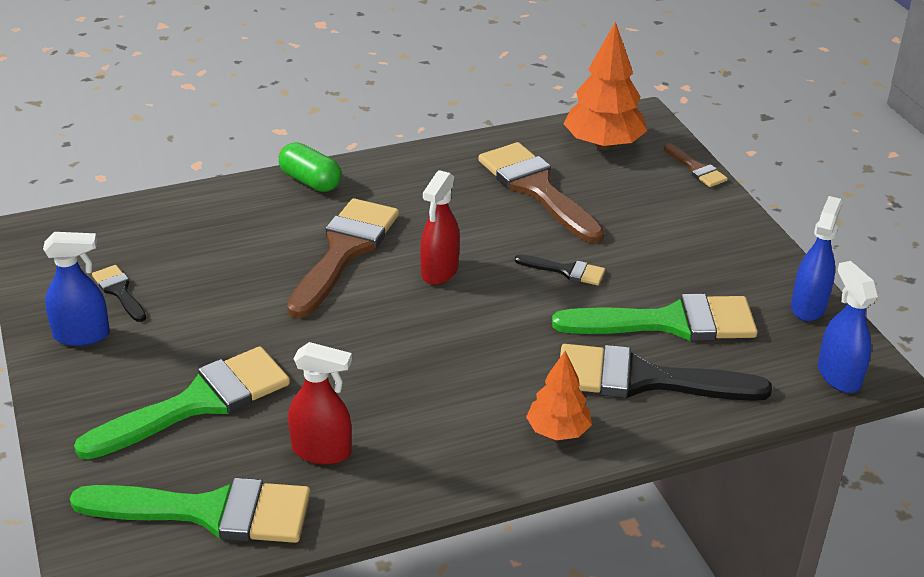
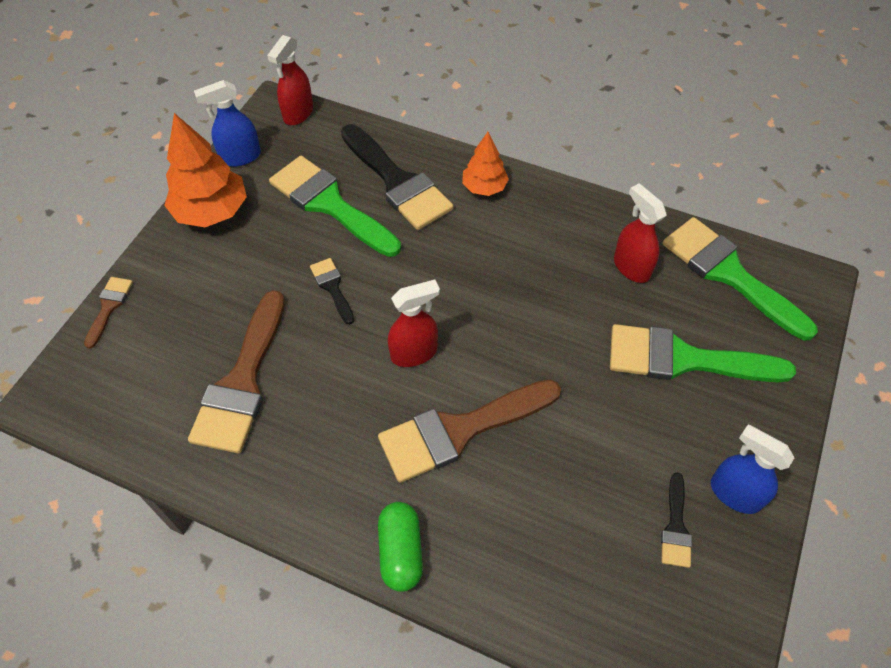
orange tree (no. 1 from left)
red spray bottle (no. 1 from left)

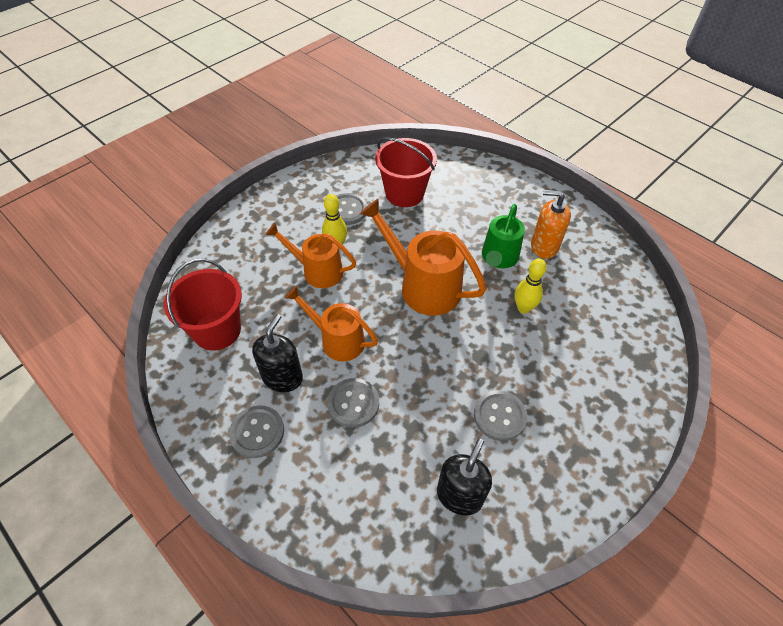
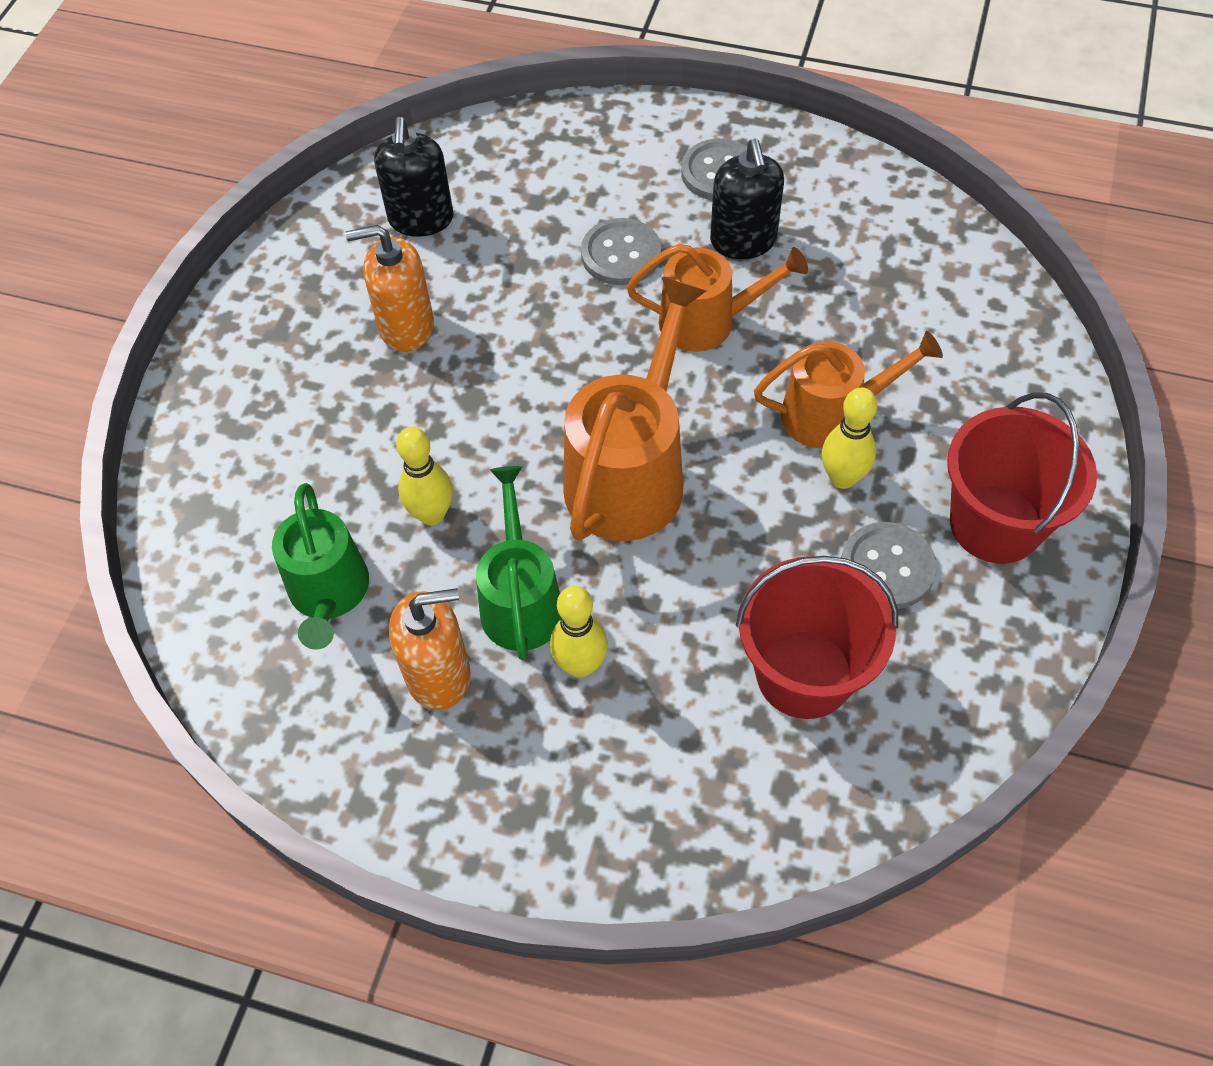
green watering can (no. 1 from left)
orange soap dispenser (no. 1 from left)
yellow bowling pin (no. 2 from left)
orange watering can (no. 1 from left)
red bucket (no. 2 from left)

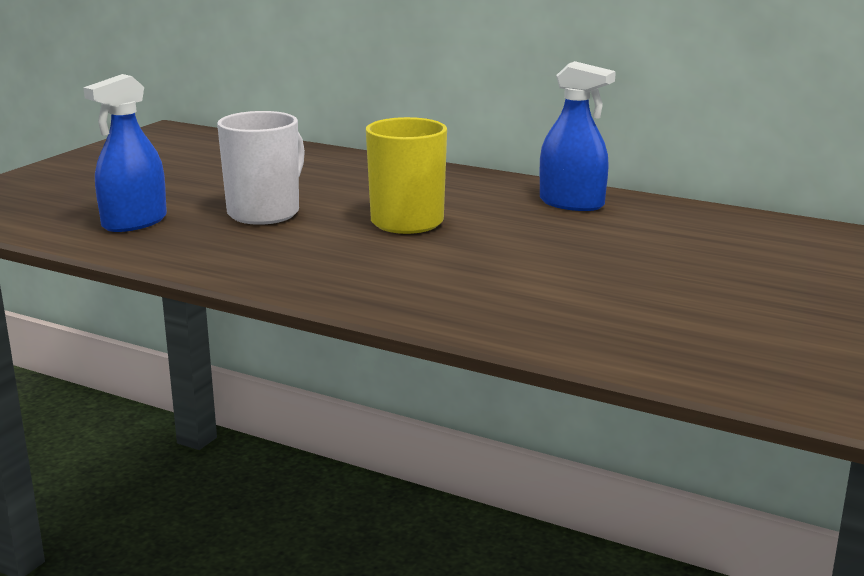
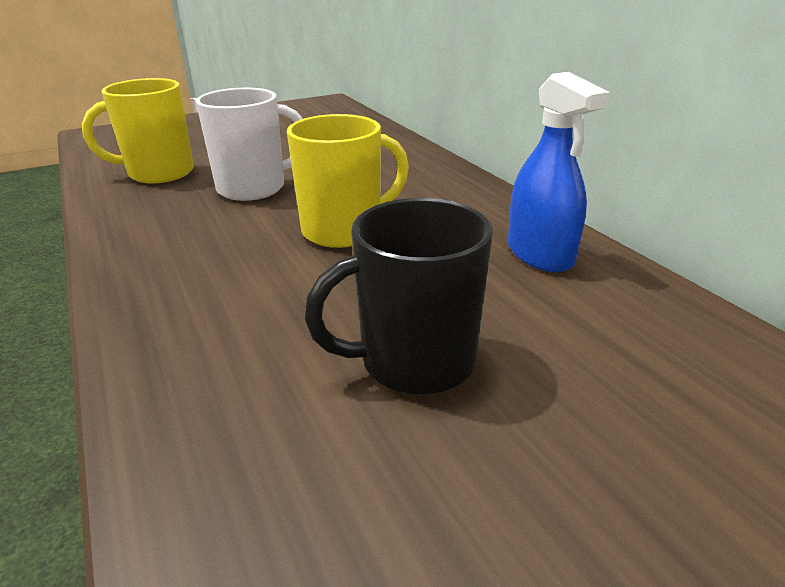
yellow mug (no. 1 from left)
black mug

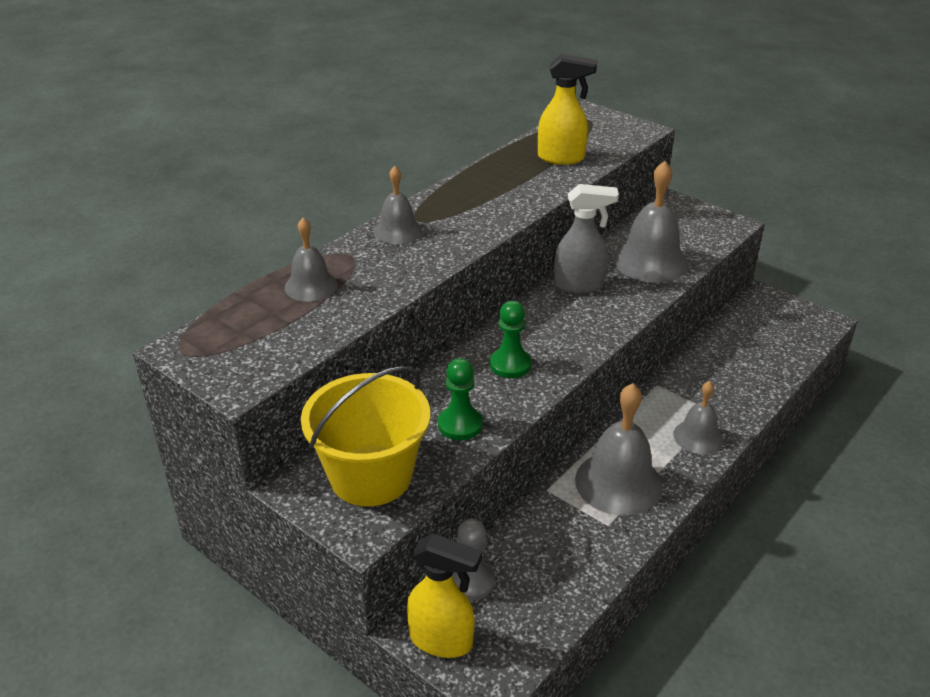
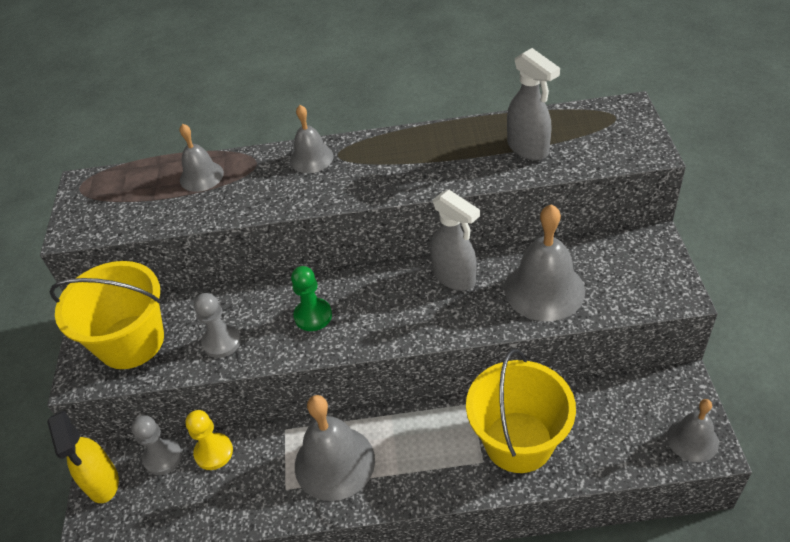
yellow pawn
grey pawn (no. 2 from left)
yellow bucket (no. 2 from left)
grey spray bottle (no. 2 from left)
grey bell (no. 5 from left)

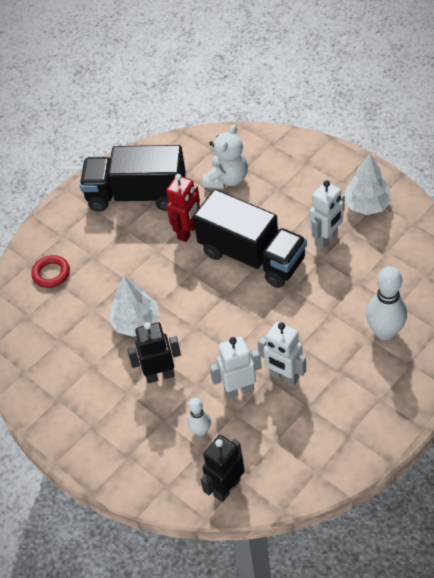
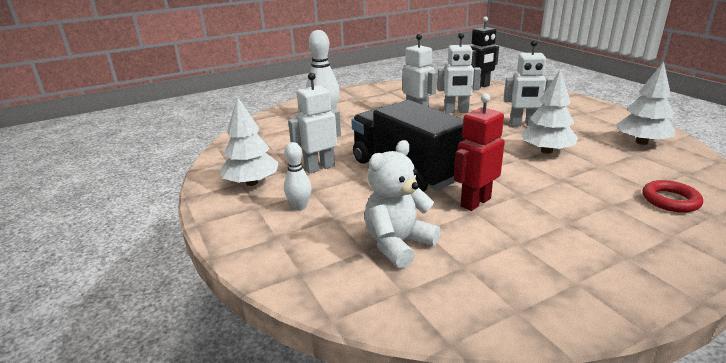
white bowling pin (no. 1 from left)
white robot (no. 4 from left)
white tree (no. 3 from left)
black truck (no. 1 from left in the first image)

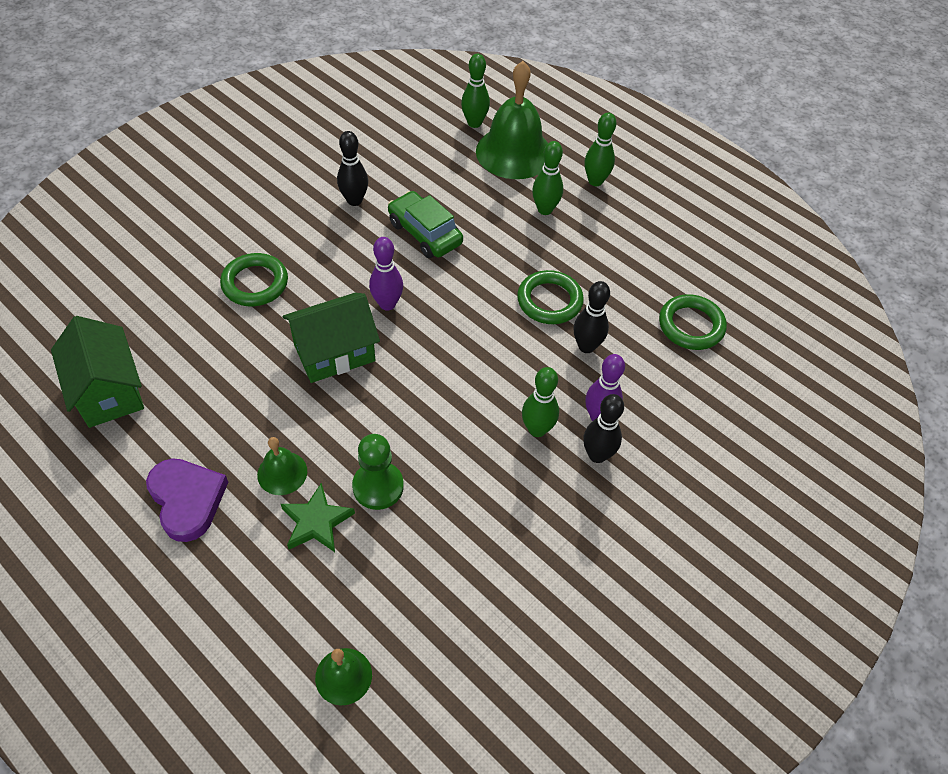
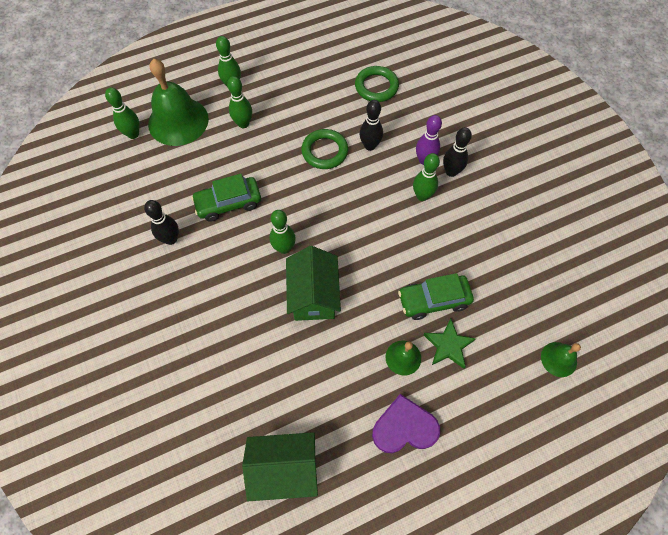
green bowling pin (no. 4 from left)
green car (no. 2 from left)
green ring (no. 1 from left in the first image)

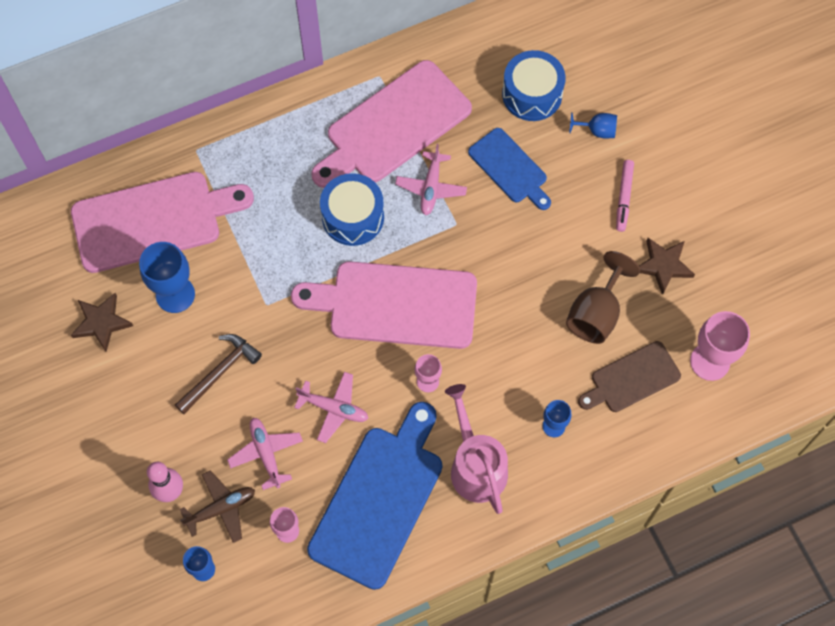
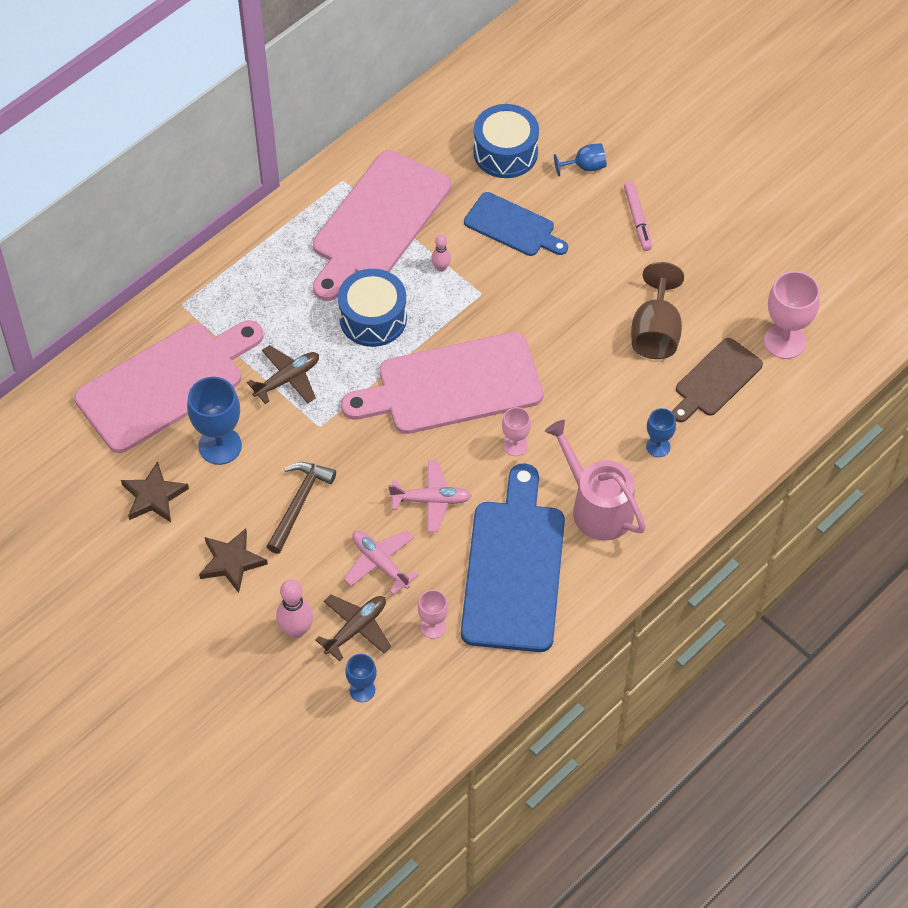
brown star (no. 2 from left)
brown plane (no. 1 from left)
pink bowling pin (no. 2 from left)

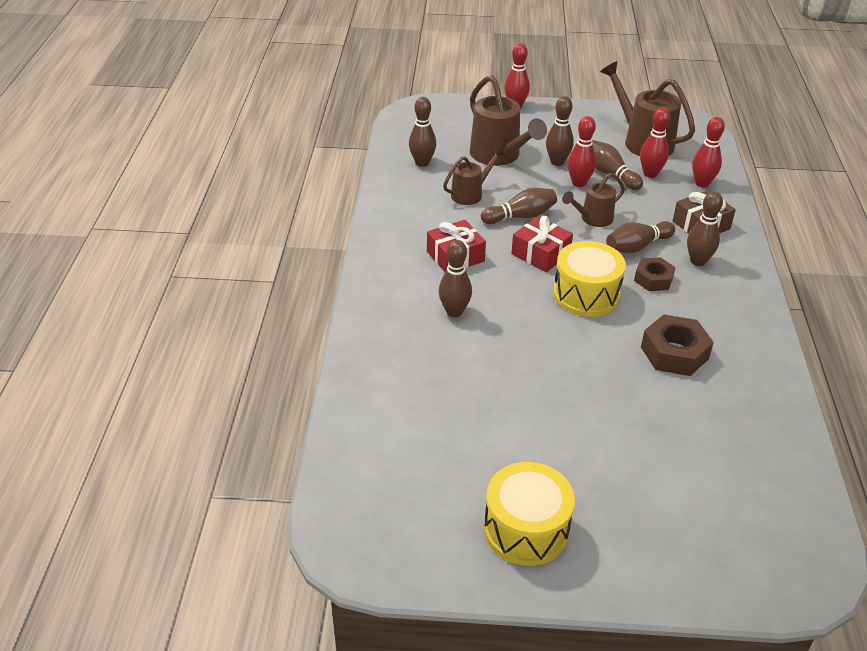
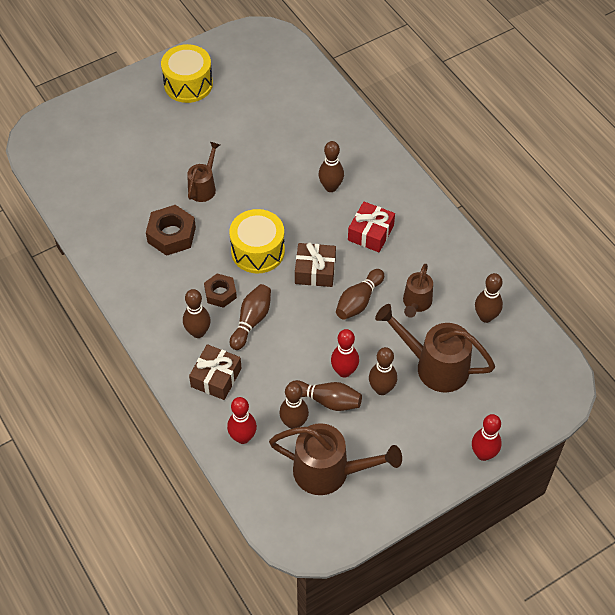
brown watering can (no. 1 from left)
brown bowling pin (no. 3 from left)
brown gift (no. 2 from left)

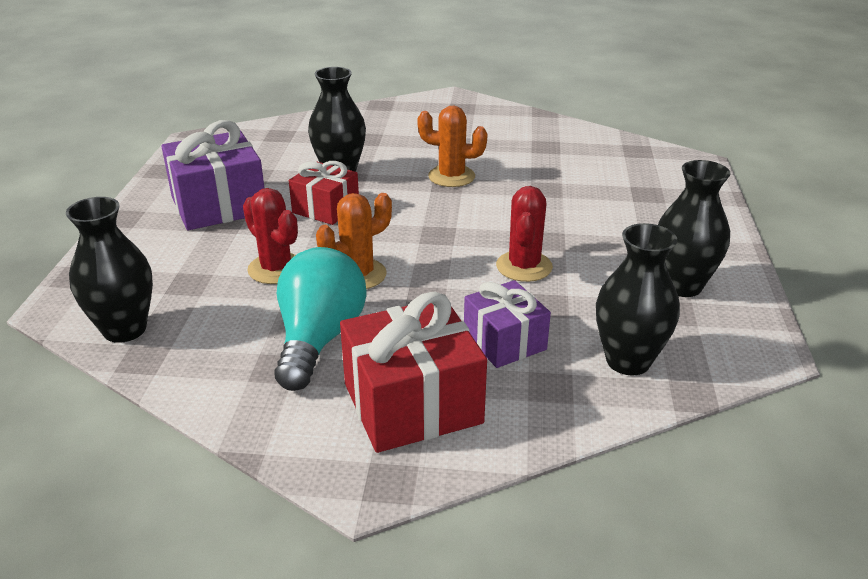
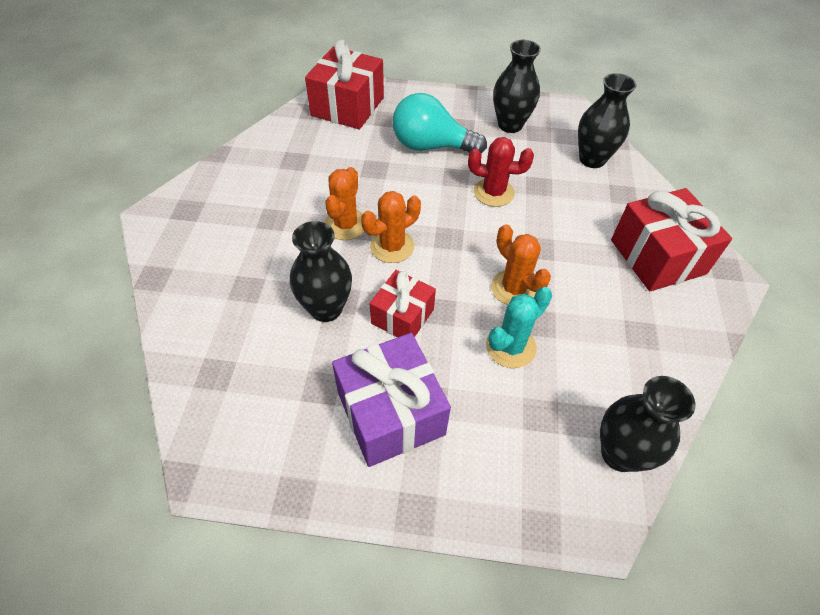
red gift (no. 1 from left)
orange cactus (no. 2 from left)
turquoise light bulb
turquoise cactus
purple gift (no. 2 from left in the first image)

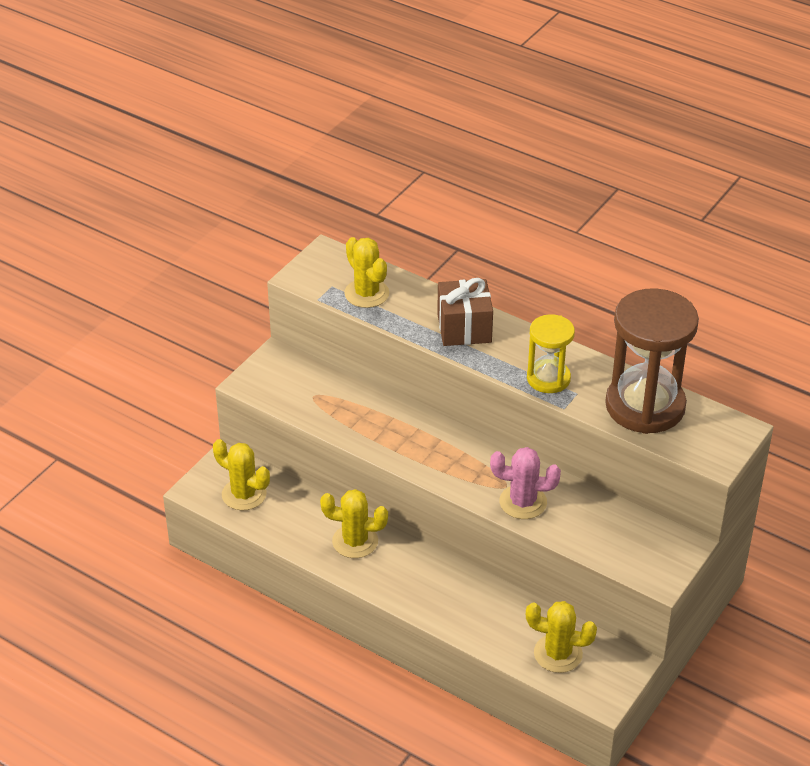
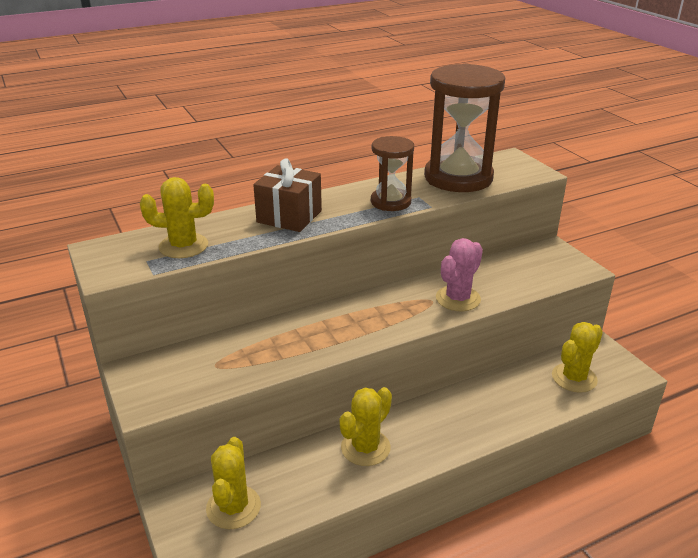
yellow cactus (no. 2 from left)
brown hourglass (no. 1 from left)

